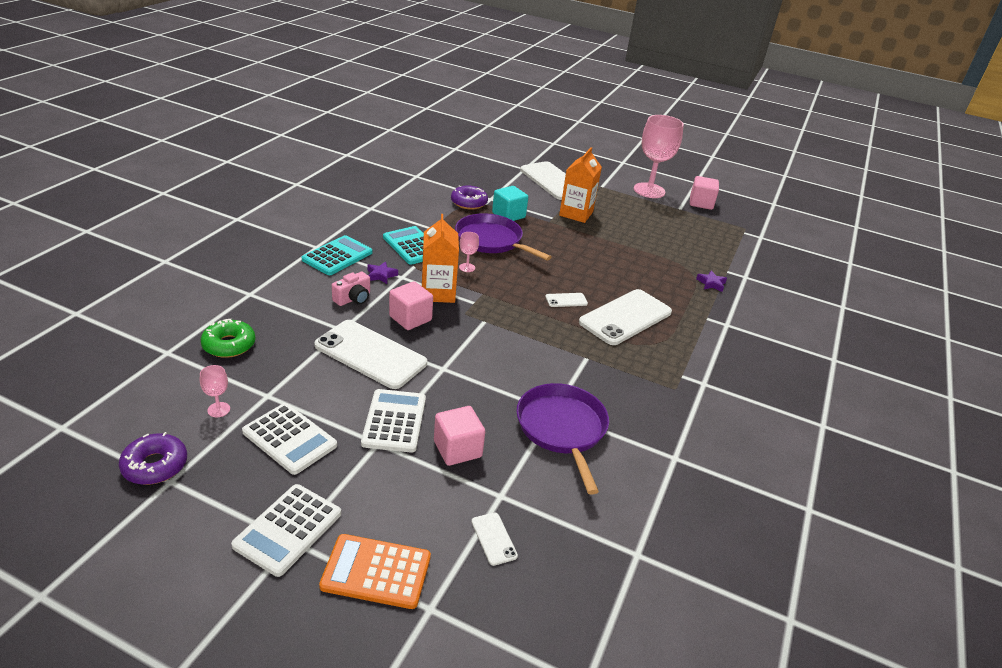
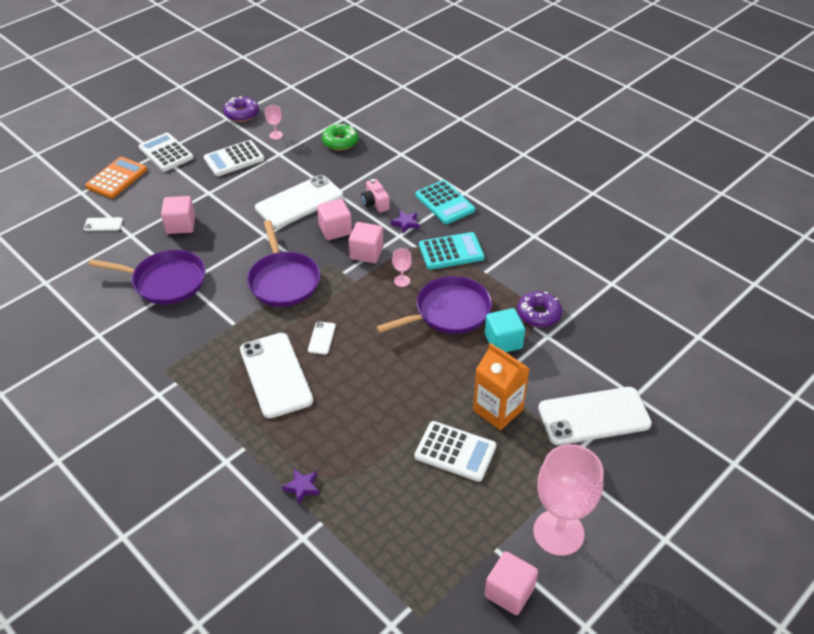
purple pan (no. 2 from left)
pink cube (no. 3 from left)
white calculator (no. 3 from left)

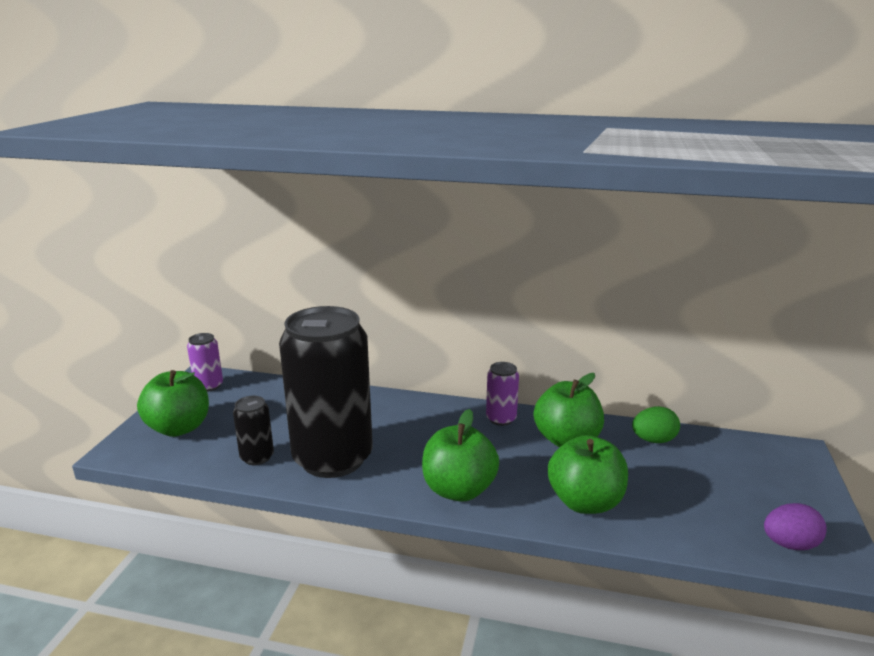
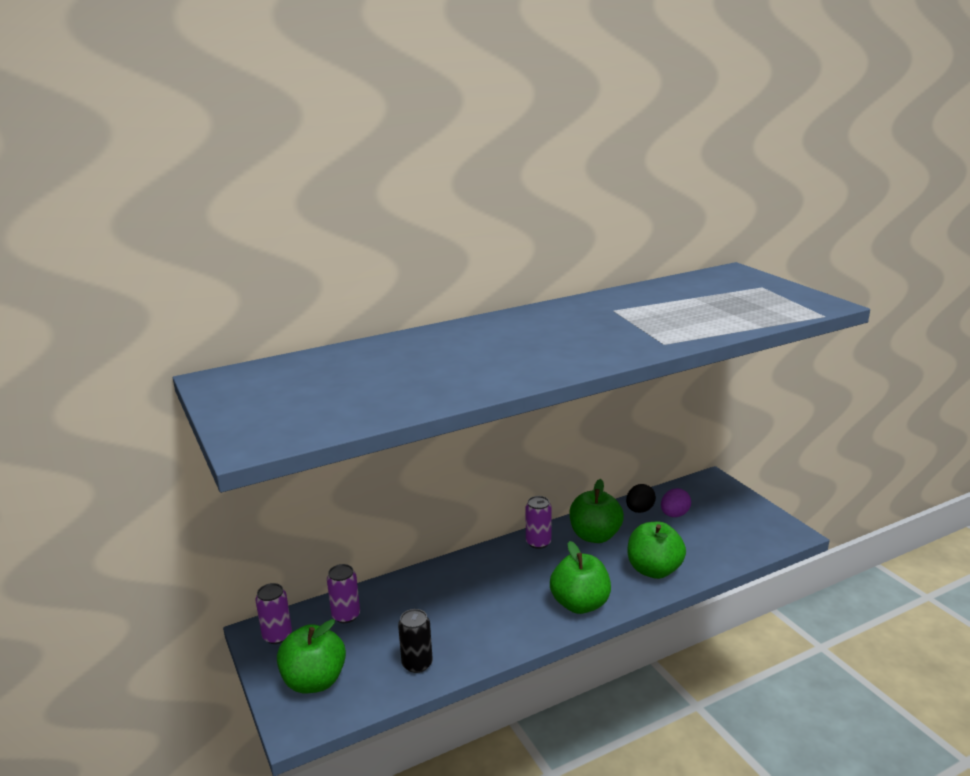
purple can (no. 2 from left)
black egg
purple egg
black can (no. 2 from left in the first image)

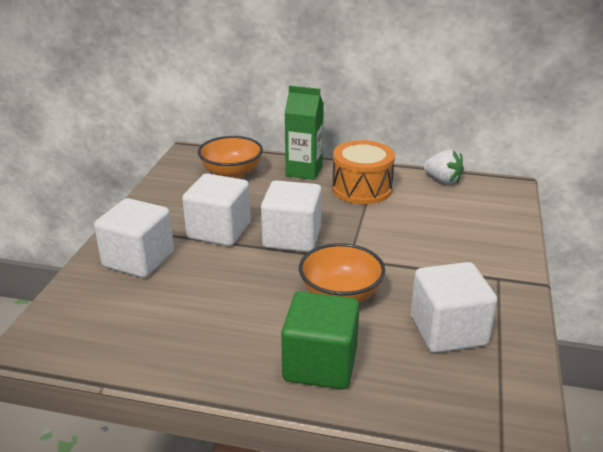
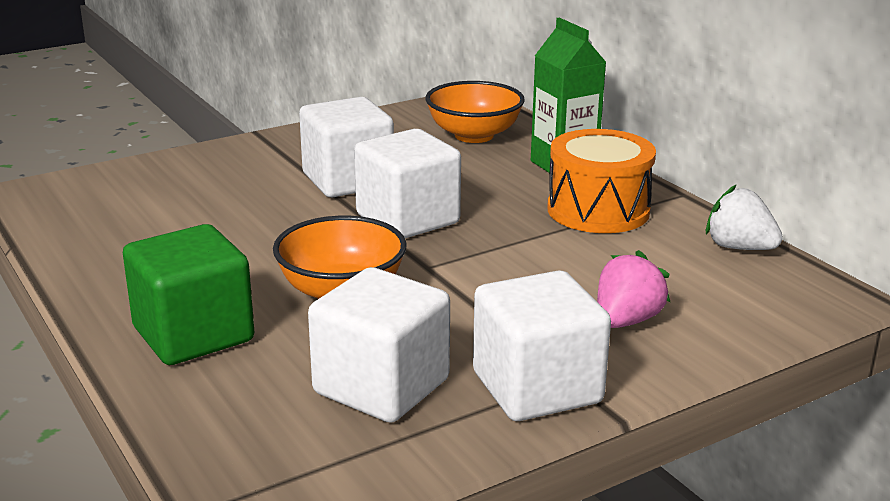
white cube (no. 4 from left)
pink strawberry
white strawberry

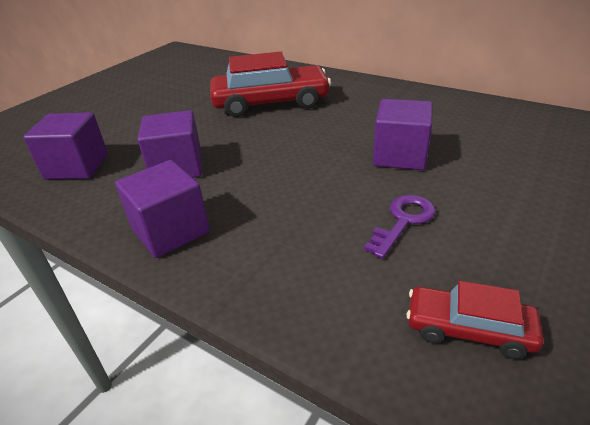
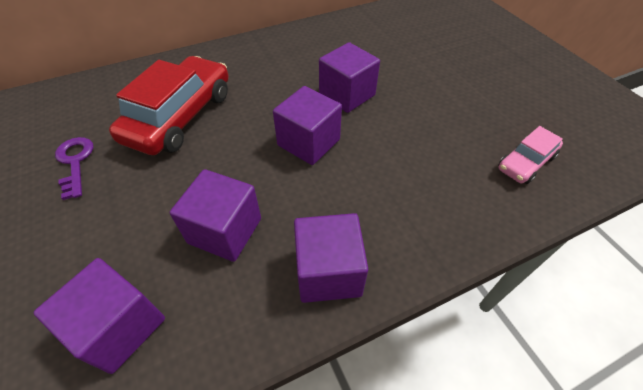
purple key
purple cube (no. 3 from left)
pink car

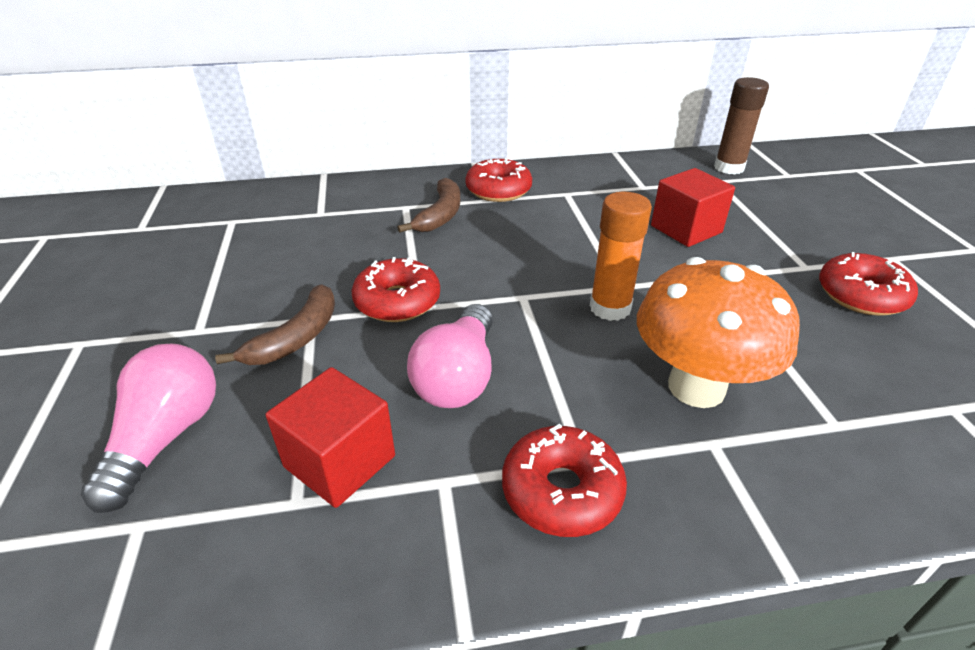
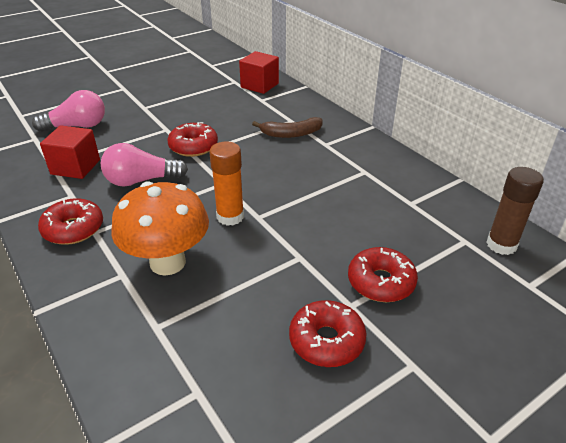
red cube (no. 2 from left)
red donut (no. 4 from left)
brown banana (no. 1 from left in the first image)

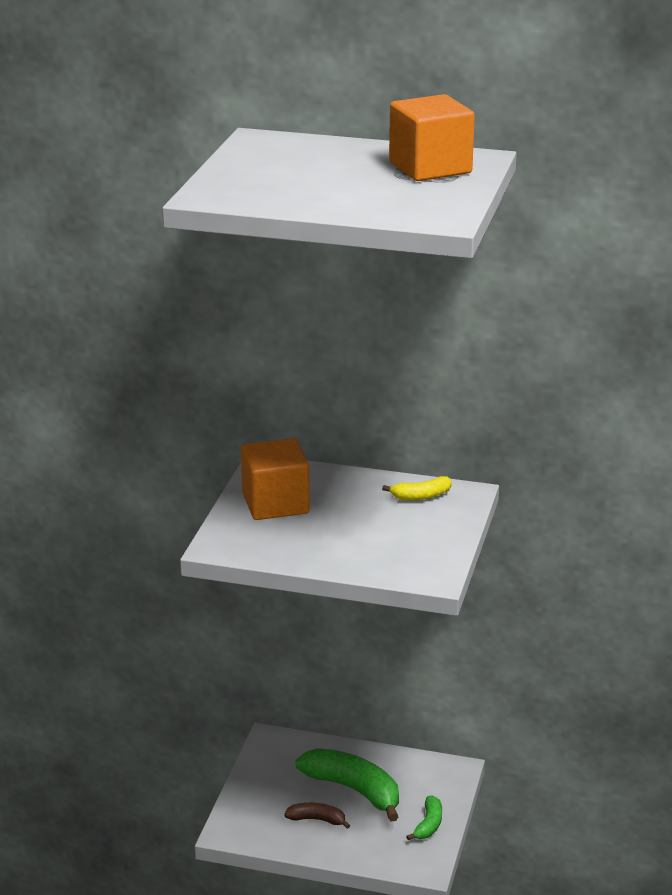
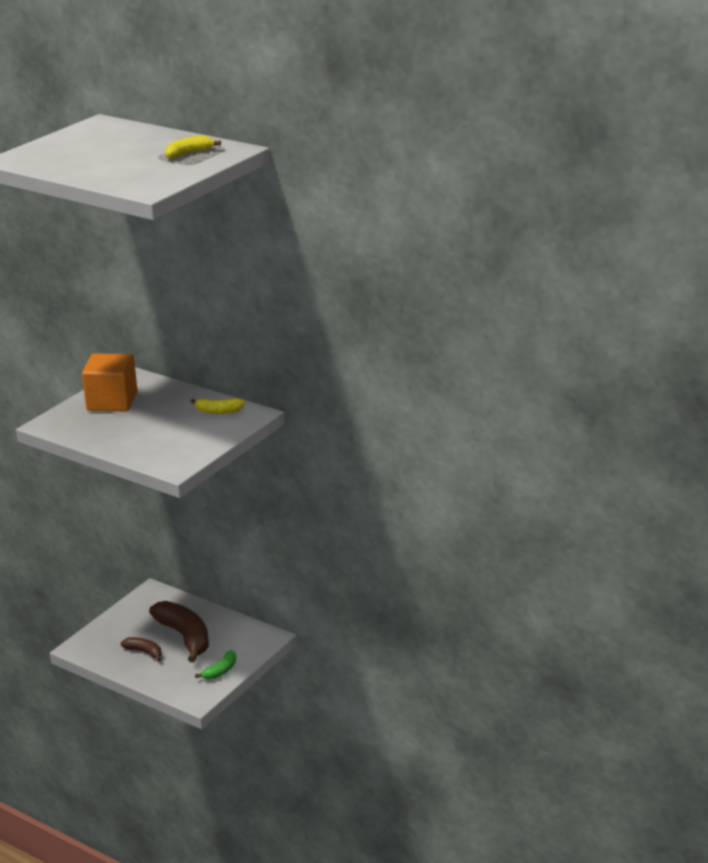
brown banana (no. 2 from left)
yellow banana (no. 1 from left)

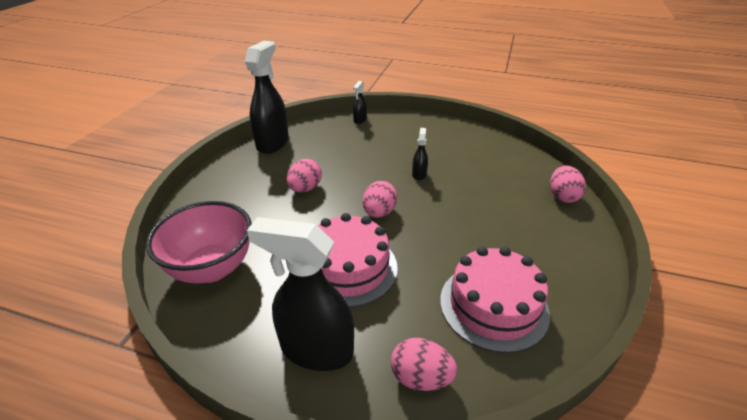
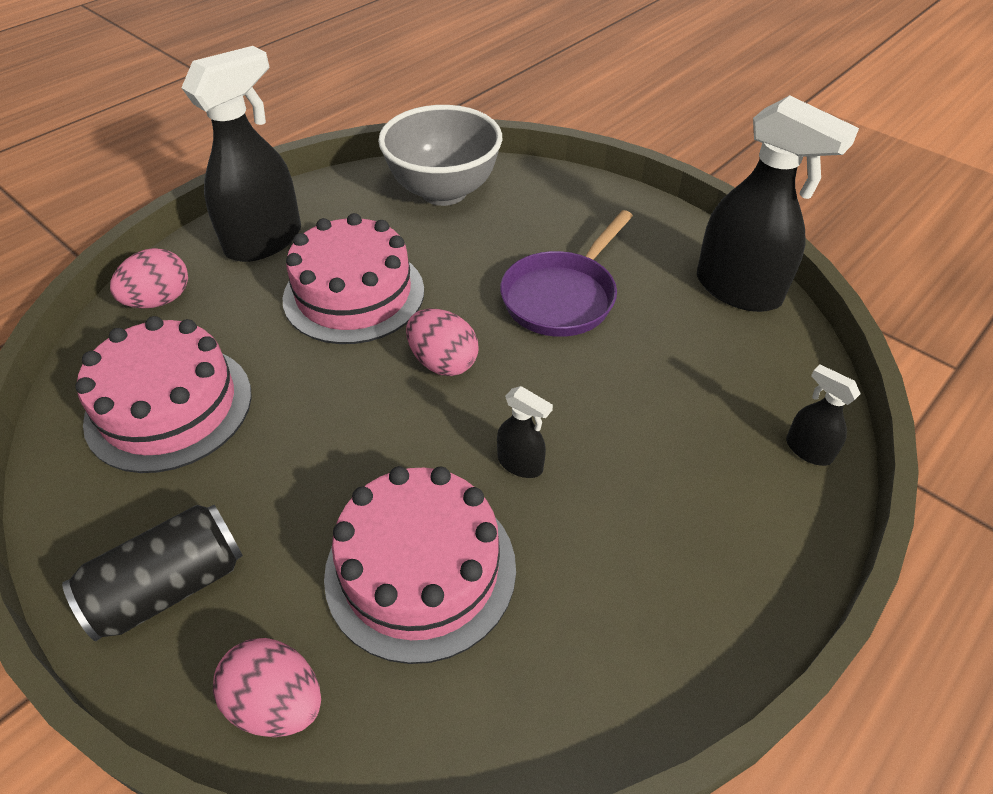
black can
pink cake (no. 3 from left)
grey bowl
purple pan

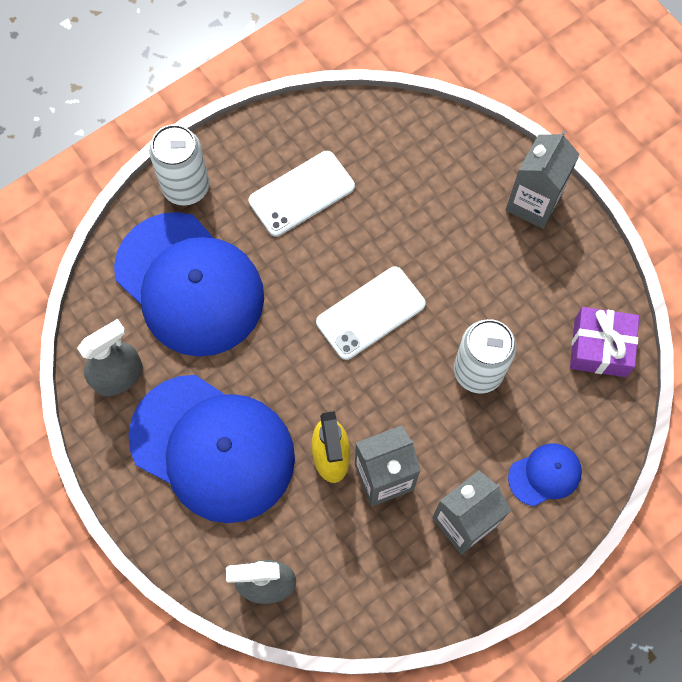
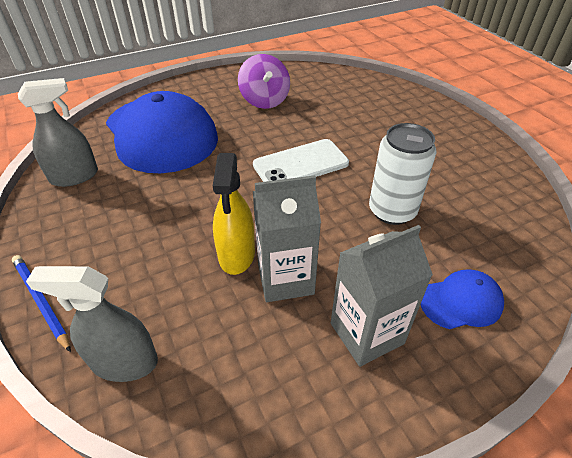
blue pencil
purple spinning top
blue cap (no. 2 from left in the first image)
white can (no. 1 from left in the first image)
grey carton (no. 3 from left in the first image)
purple gift

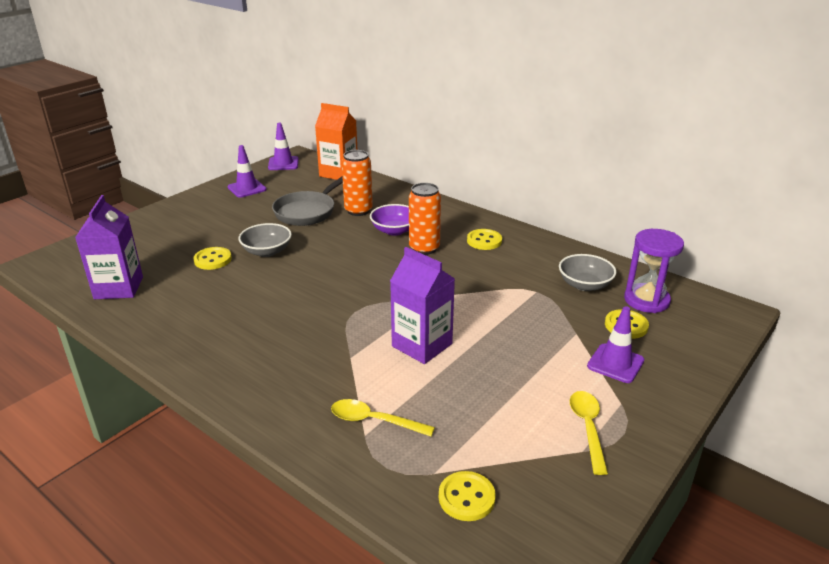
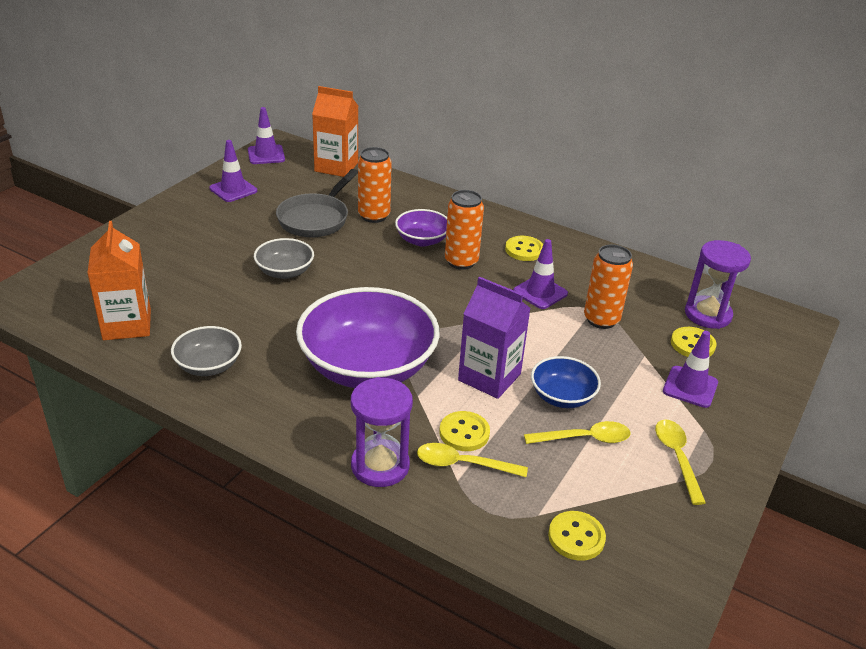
orange carton (no. 1 from left)
grey bowl (no. 1 from left)
purple bowl (no. 1 from left)
purple hourglass (no. 1 from left)
yellow button (no. 1 from left)
purple traffic cone (no. 3 from left)
yellow spoon (no. 2 from left)
blue bowl
orange can (no. 3 from left)

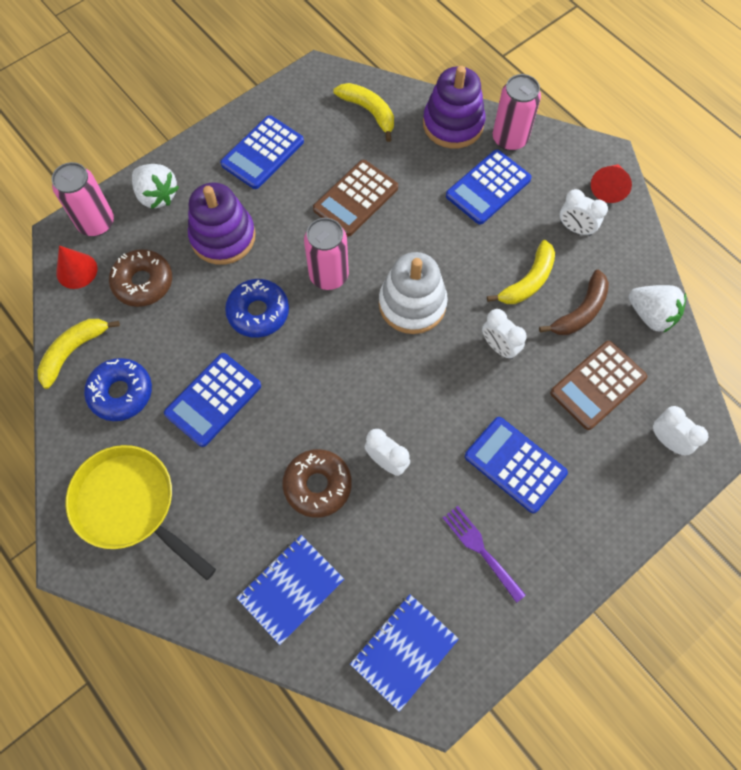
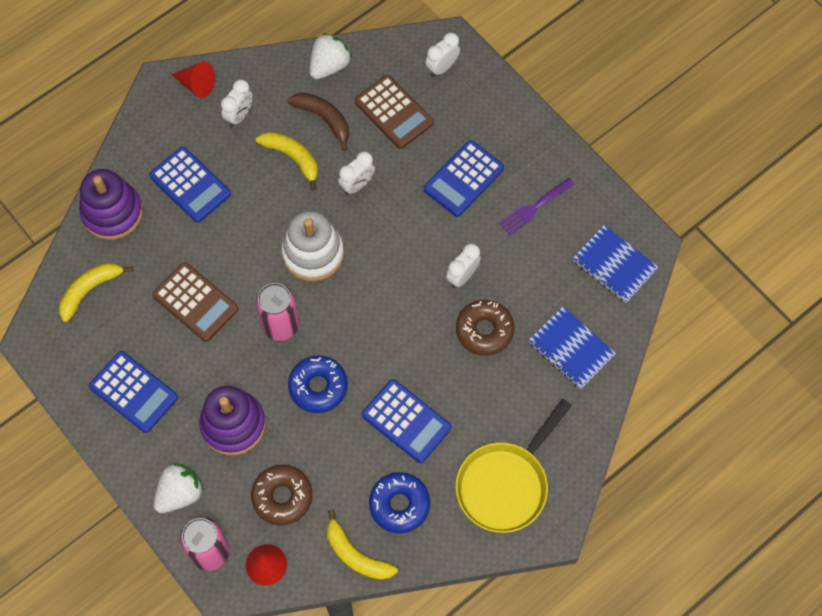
pink can (no. 3 from left in the first image)

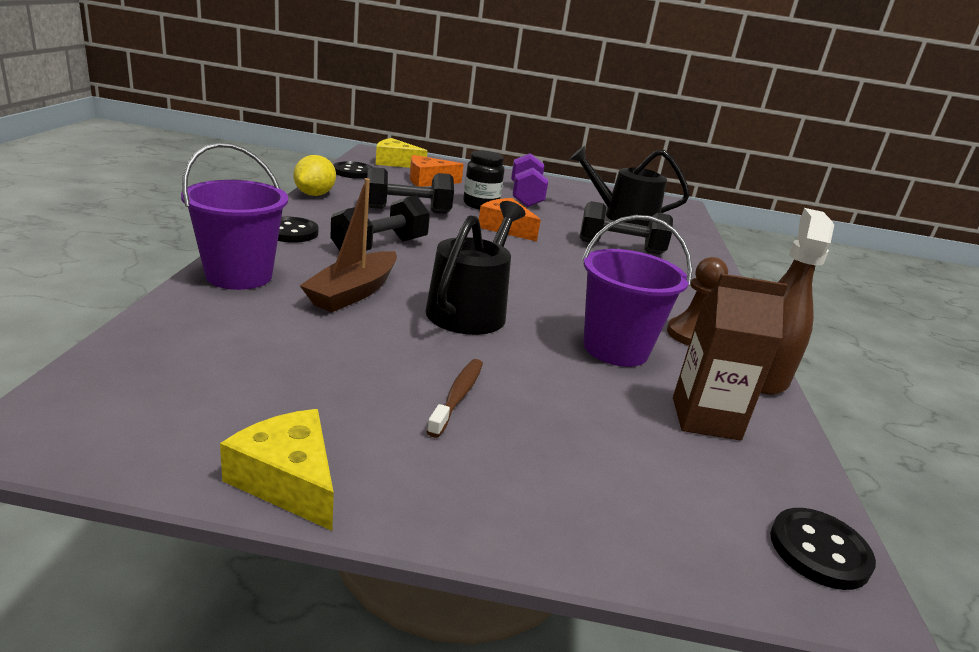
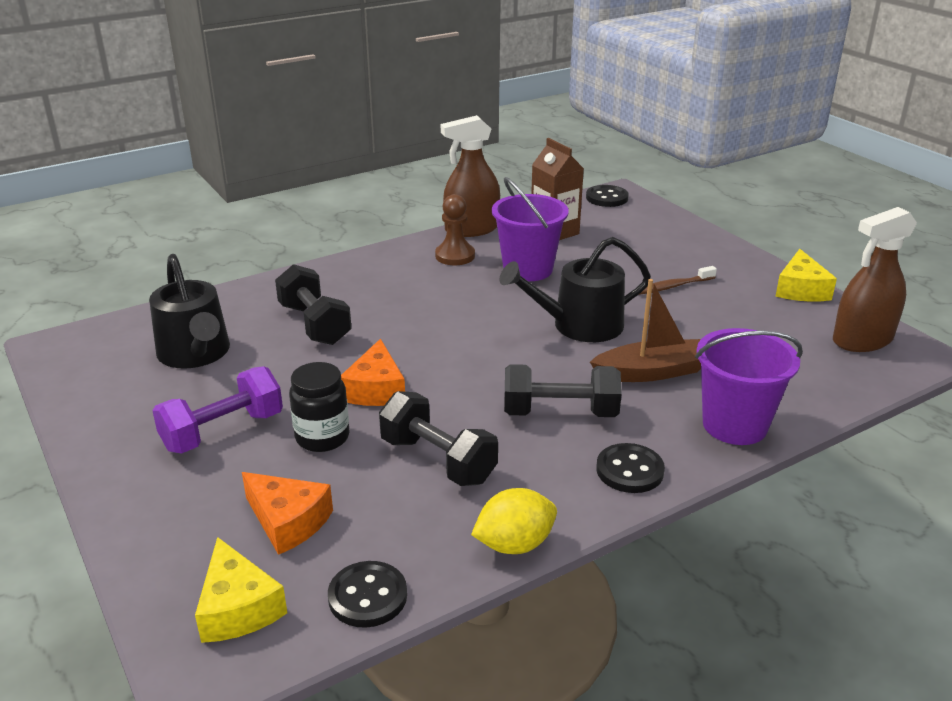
brown spray bottle (no. 2 from left)

